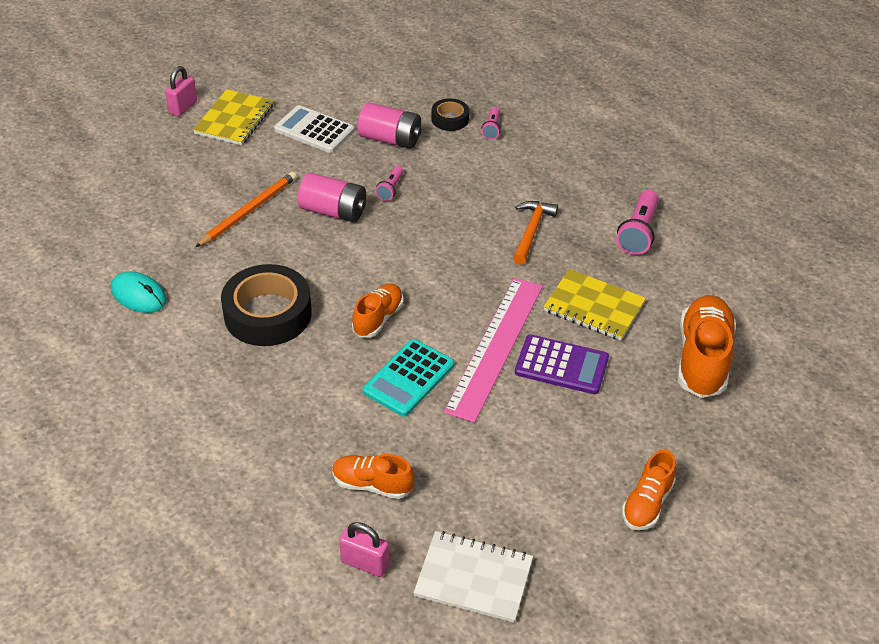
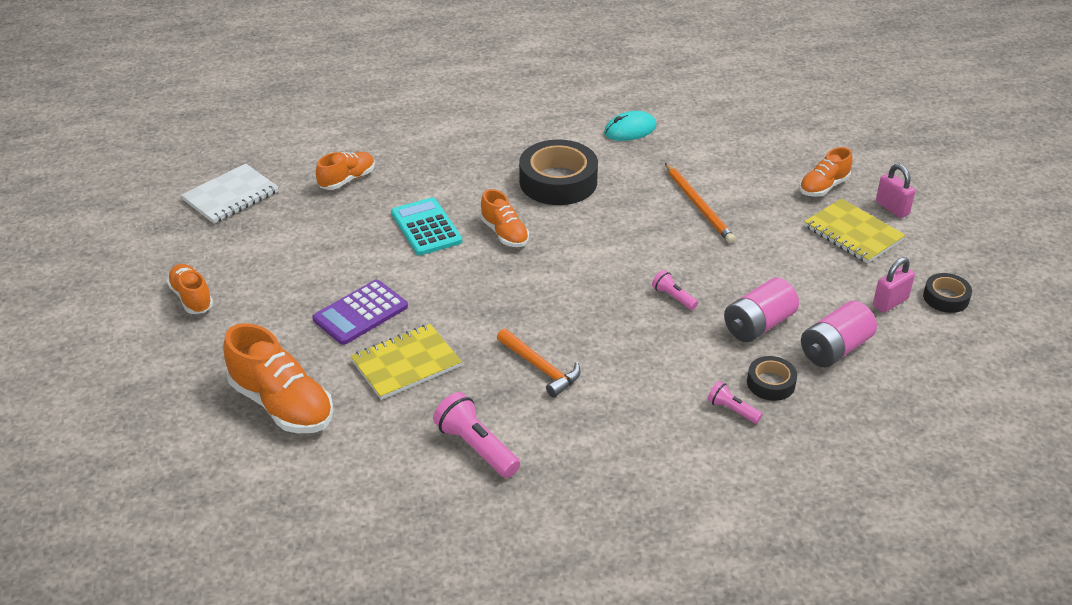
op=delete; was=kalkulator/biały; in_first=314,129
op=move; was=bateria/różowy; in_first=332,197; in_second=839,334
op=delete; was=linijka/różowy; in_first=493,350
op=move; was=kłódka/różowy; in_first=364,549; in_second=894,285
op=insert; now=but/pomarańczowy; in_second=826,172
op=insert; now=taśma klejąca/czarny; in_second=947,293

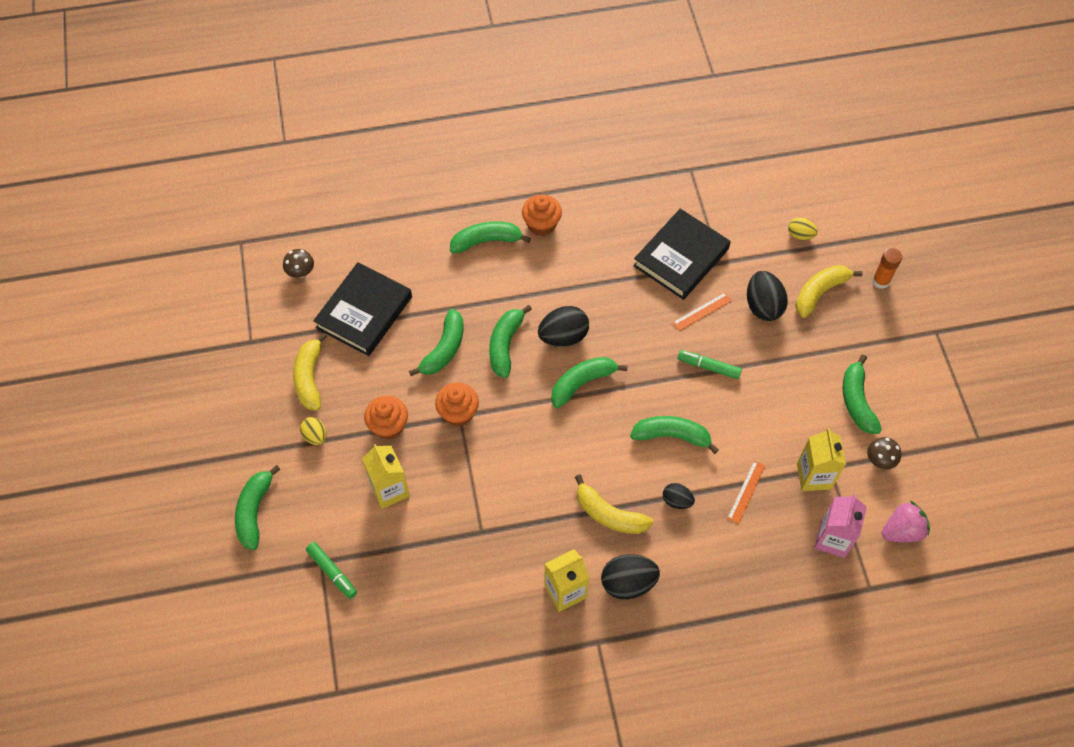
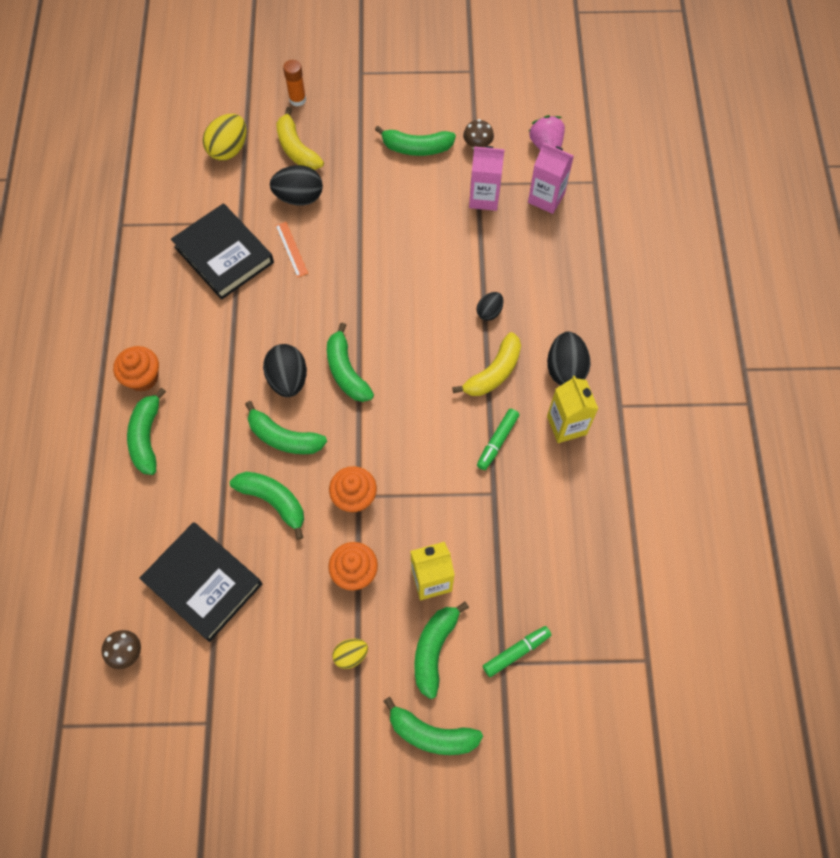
op=resize; was=jajko/żółty; in_first=803,228; in_second=224,137; ratio=1.72
op=delete; was=banan/żółty; in_first=310,372
op=move; was=flamaster/zielony; in_first=710,364; in_second=498,439
op=move; was=banan/zielony; in_first=674,435; in_second=441,650
op=recolor; was=karton mleka/żółty; now=karton mleka/różowy; in_first=821,459; in_second=487,178
op=delete; was=linijka/pomarańczowy; in_first=746,492

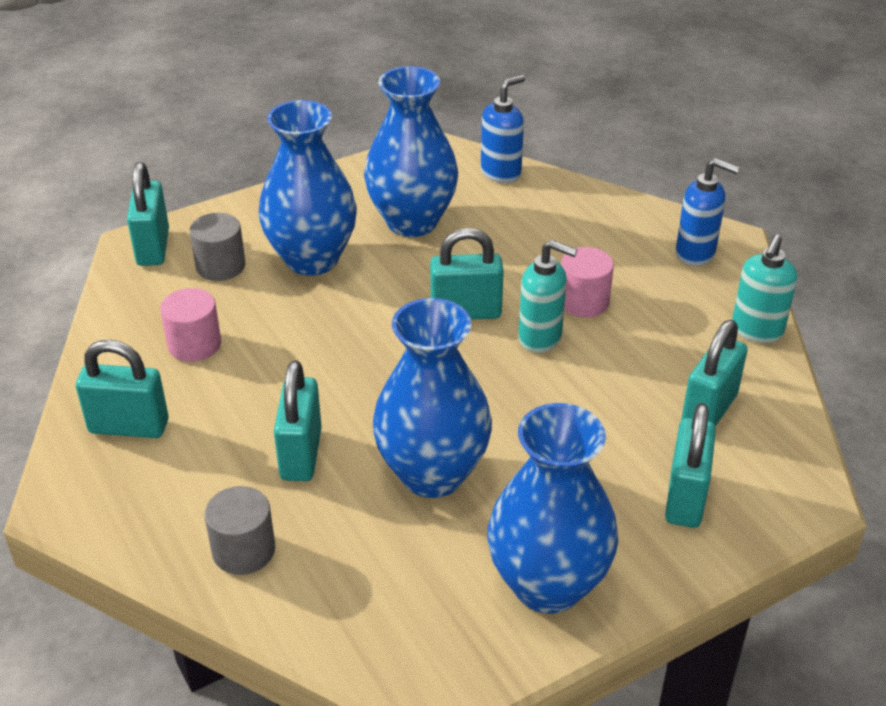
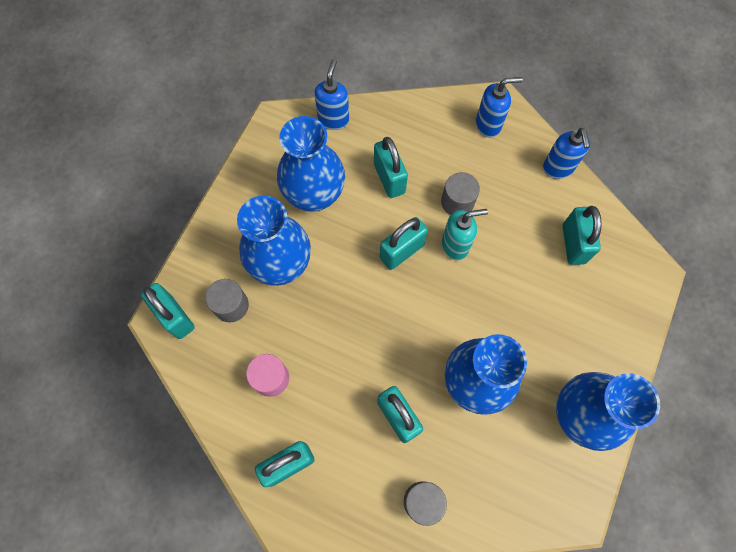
op=recolor; was=dozownik mydła/turkusowy; now=dozownik mydła/niebieski; in_first=764,288; in_second=566,153
op=recolor; was=walec/różowy; now=walec/szary; in_first=587,282; in_second=460,193
op=move; was=kłódka/turkusowy; in_first=690,465; in_second=391,167

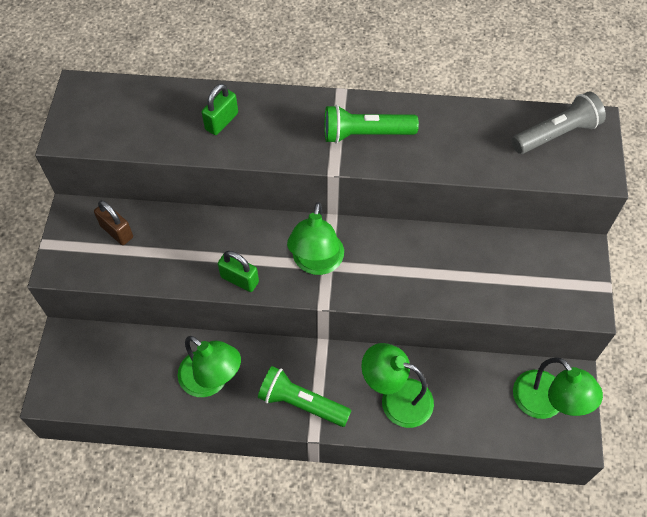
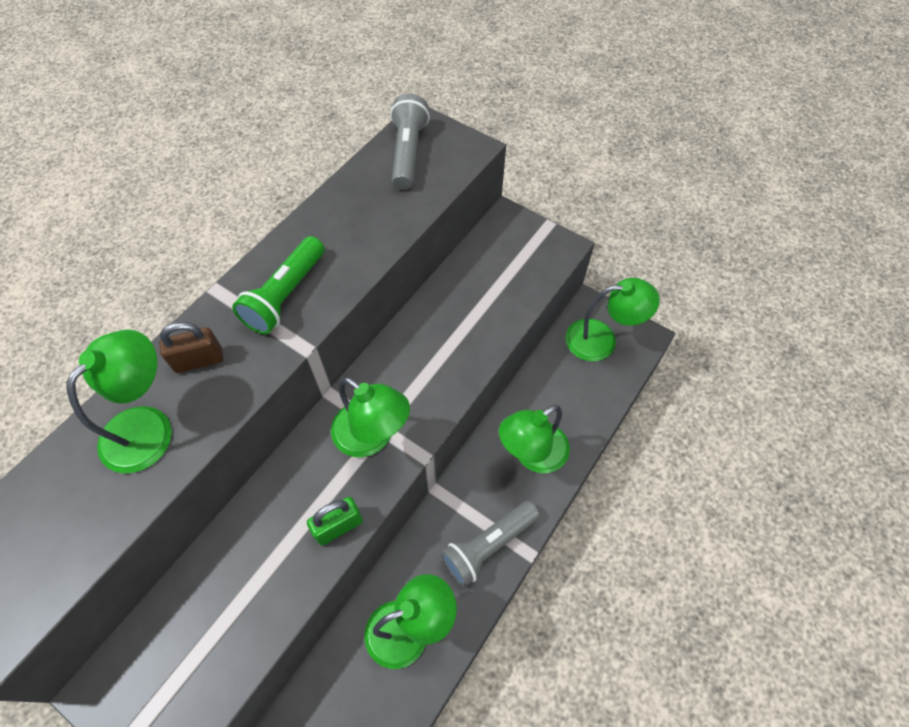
op=replace; was=kłódka/zielony; now=lampka/zielony; in_first=220,109; in_second=119,401
op=move; was=kłódka/brązowy; in_first=113,222; in_second=191,347
op=recolor; was=latarka/zielony; now=latarka/szary; in_first=305,396; in_second=490,544

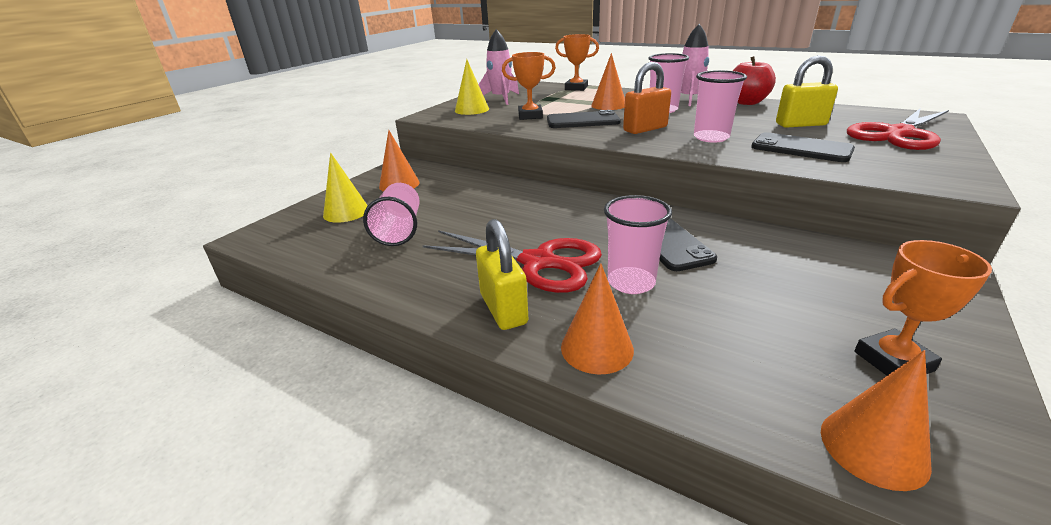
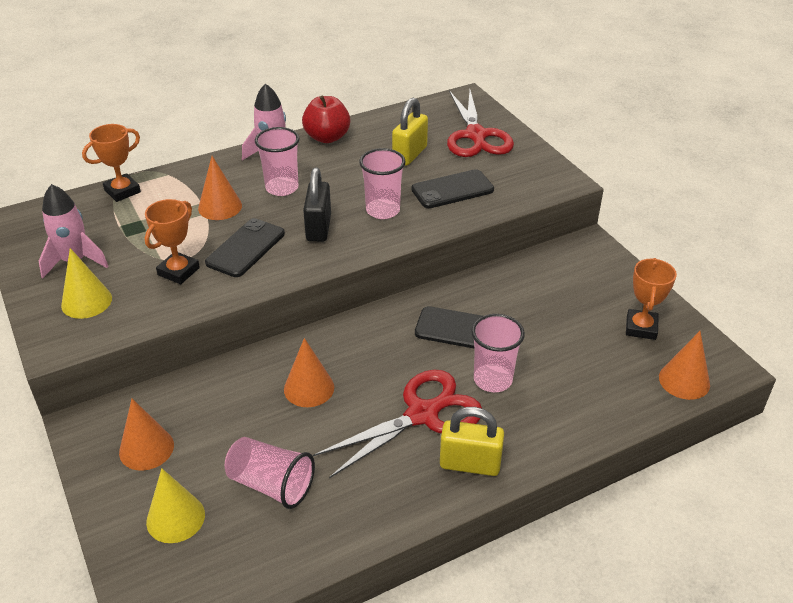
op=recolor; was=kłódka/pomarańczowy; now=kłódka/czarny; in_first=647,98; in_second=317,204
op=move; was=stożek/pomarańczowy; in_first=597,318; in_second=309,372

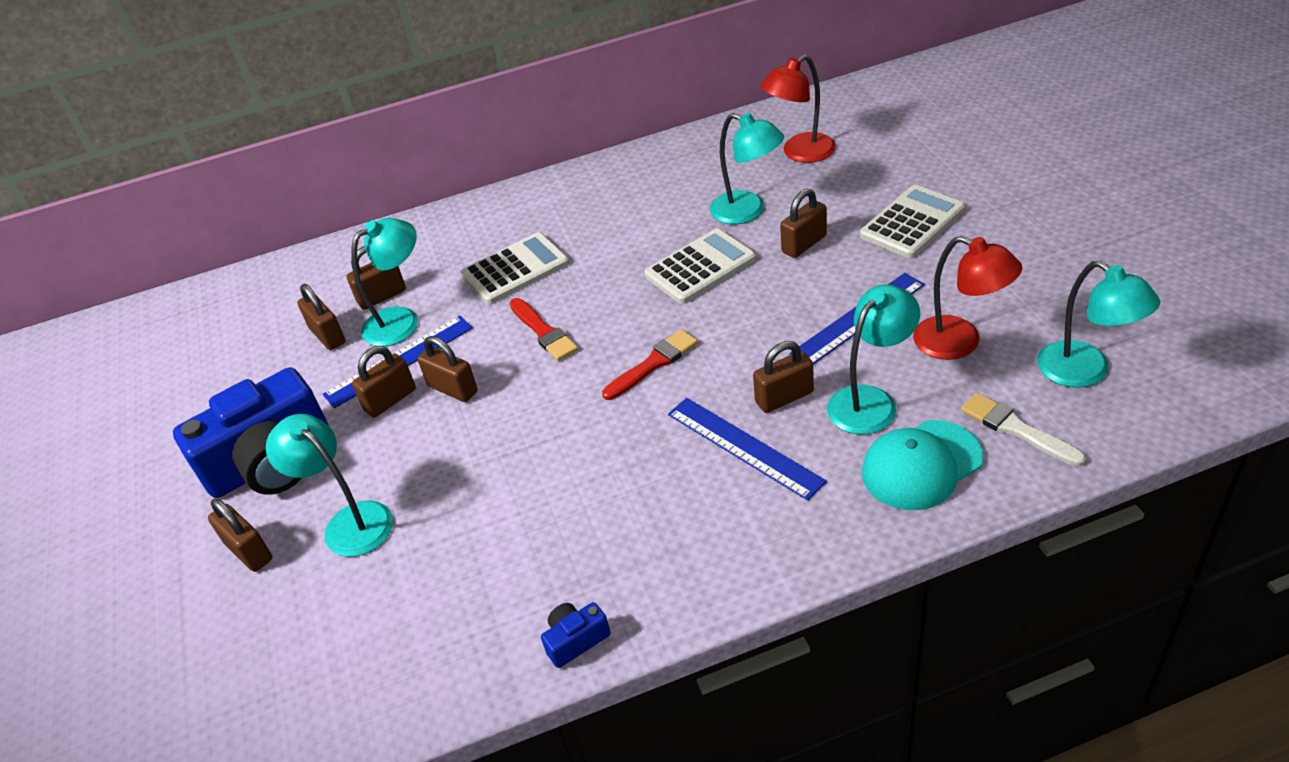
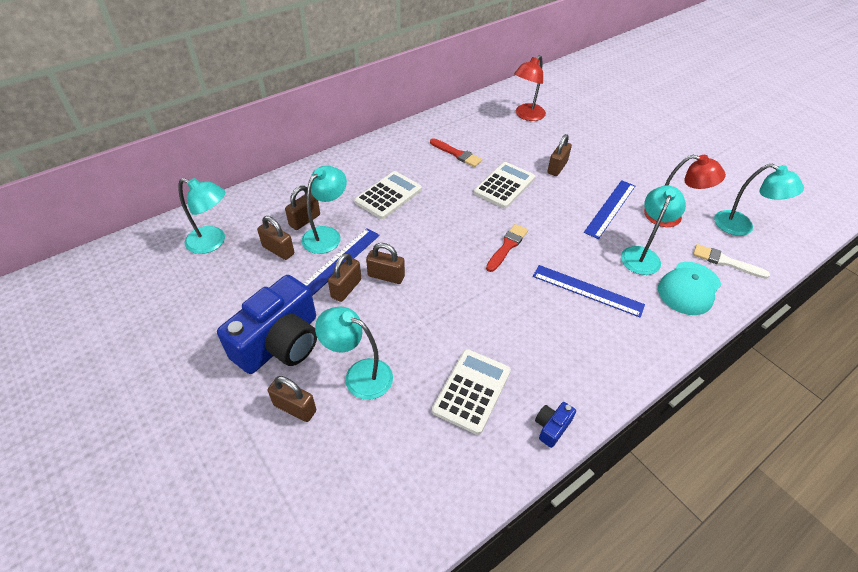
op=move; was=lampka/turkusowy; in_first=747,168; in_second=202,216
op=move; was=kalkulator/biały; in_first=912,221; in_second=471,392
op=move; was=pędzel/czerwony; in_first=544,329; in_second=456,152
op=delete; was=kłódka/brązowy; in_first=783,377

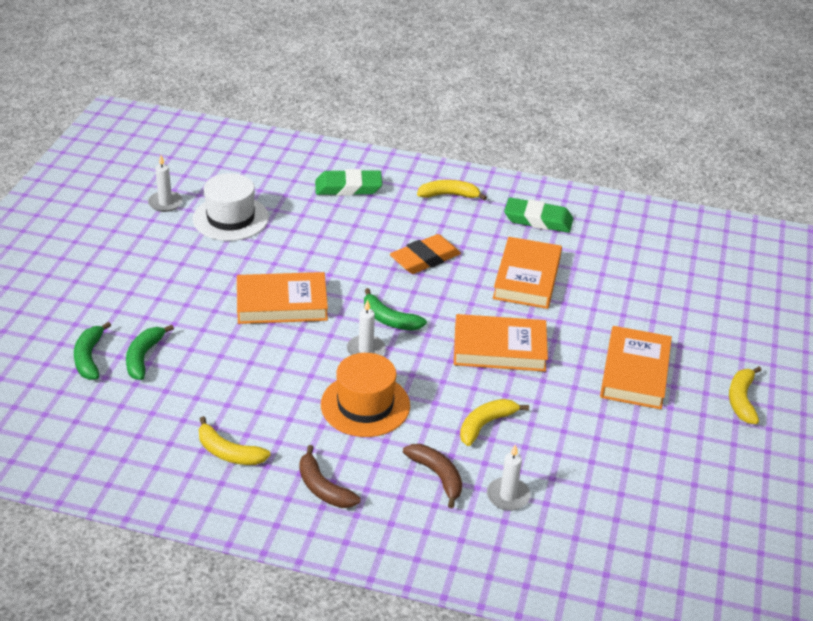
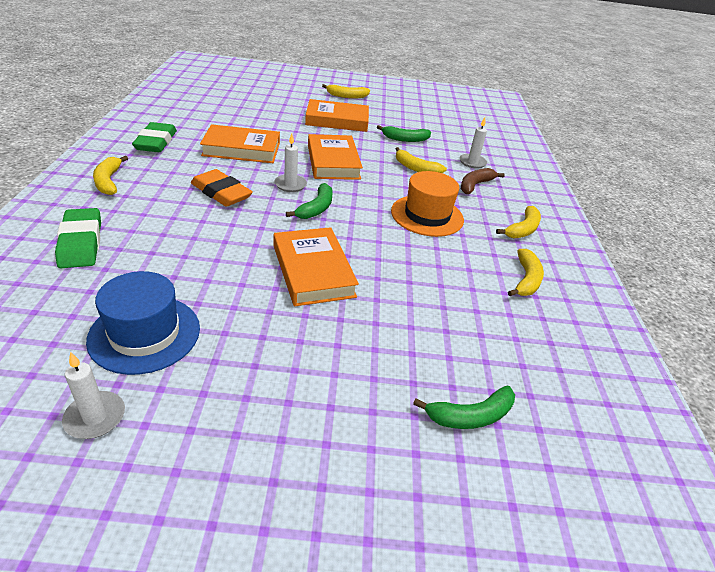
op=recolor; was=kapelusz/biały; now=kapelusz/niebieski; in_first=231,207; in_second=143,323
op=move; was=świeca/biały; in_first=366,327; in_second=290,162
op=move; was=banan/zielony; in_first=150,352; in_second=404,133
op=recolor; was=banan/brązowy; now=banan/żółty; in_first=330,476; in_second=518,222

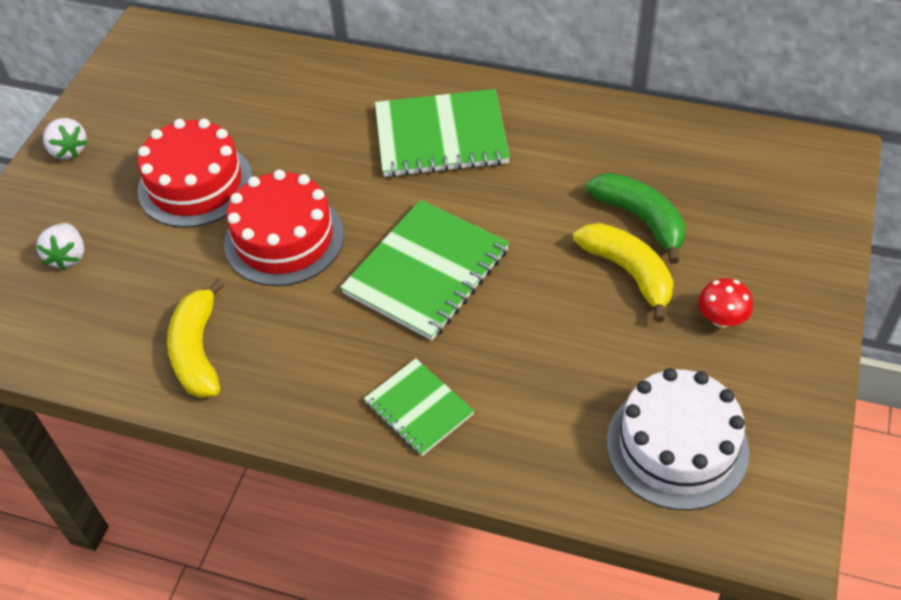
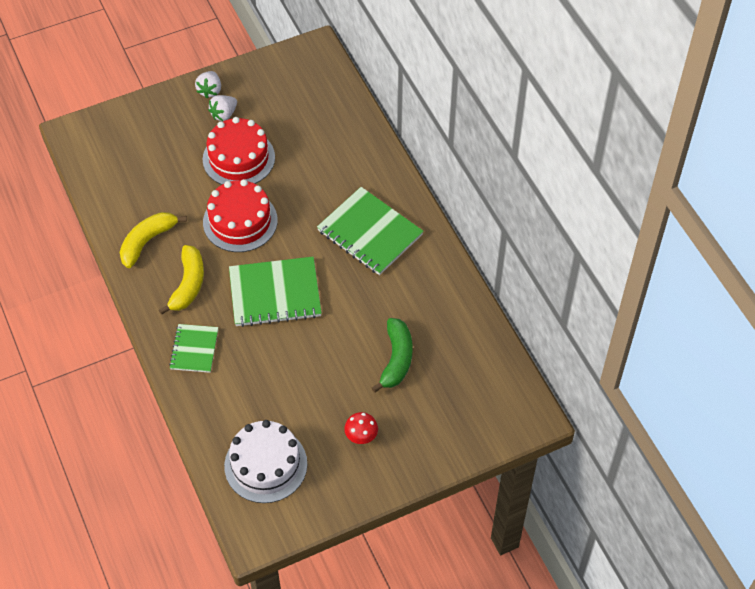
op=move; was=truskawka/biały; in_first=60,246; in_second=222,108
op=move; was=banan/żółty; in_first=623,272; in_second=181,280

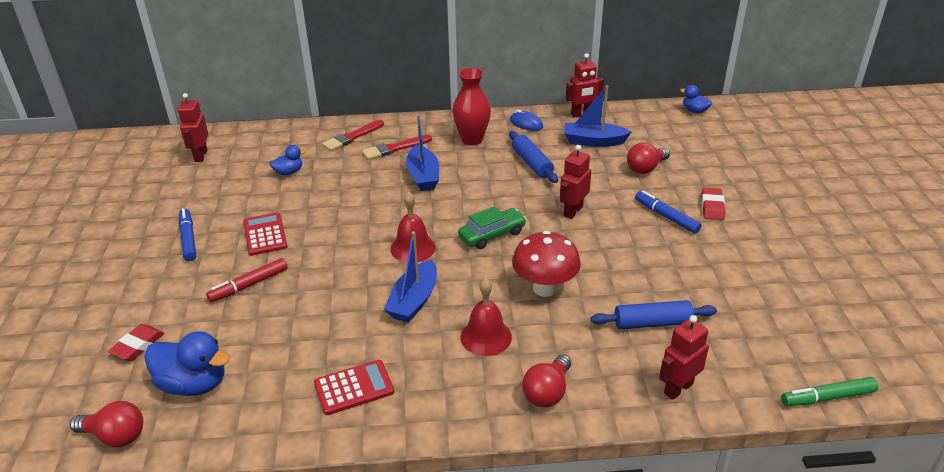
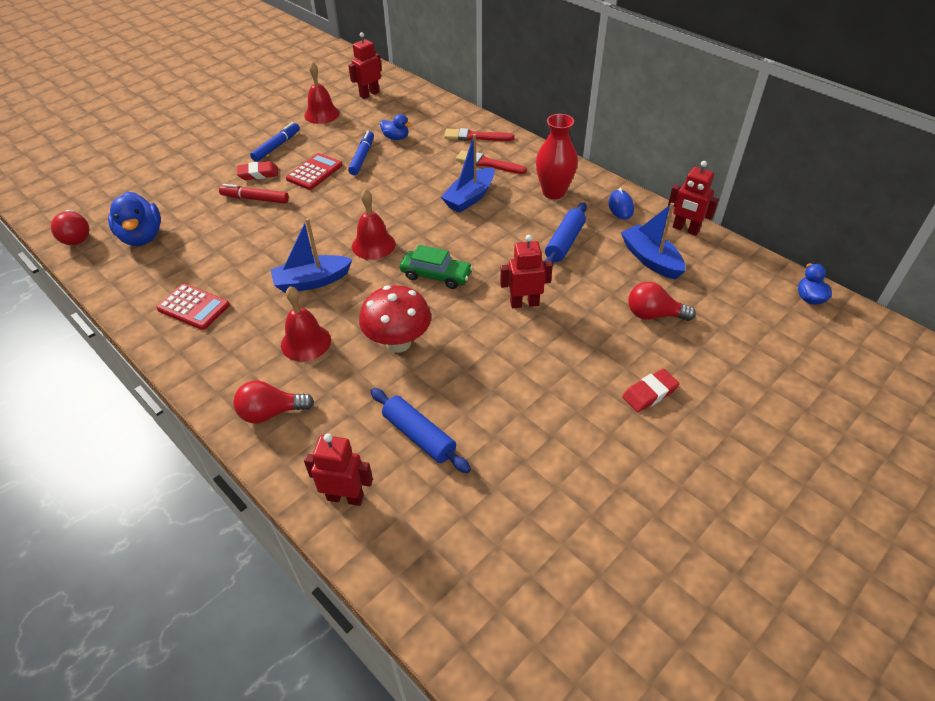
op=move; was=flamaster/niebieski; in_first=668,212; in_second=361,153
op=move; was=gumka do mazania/czerwony; in_first=136,342; in_second=257,170
op=delete; was=flamaster/zielony; in_first=829,391
op=insert; now=dzwonek/czerwony; in_second=322,93

